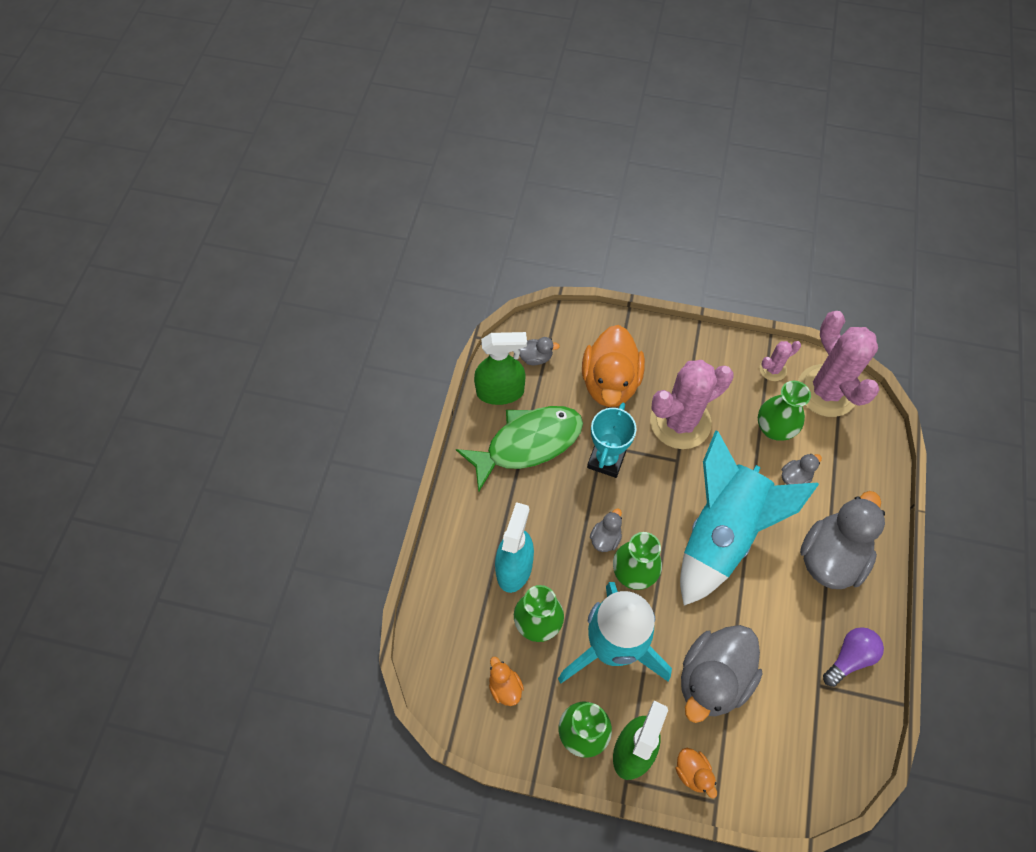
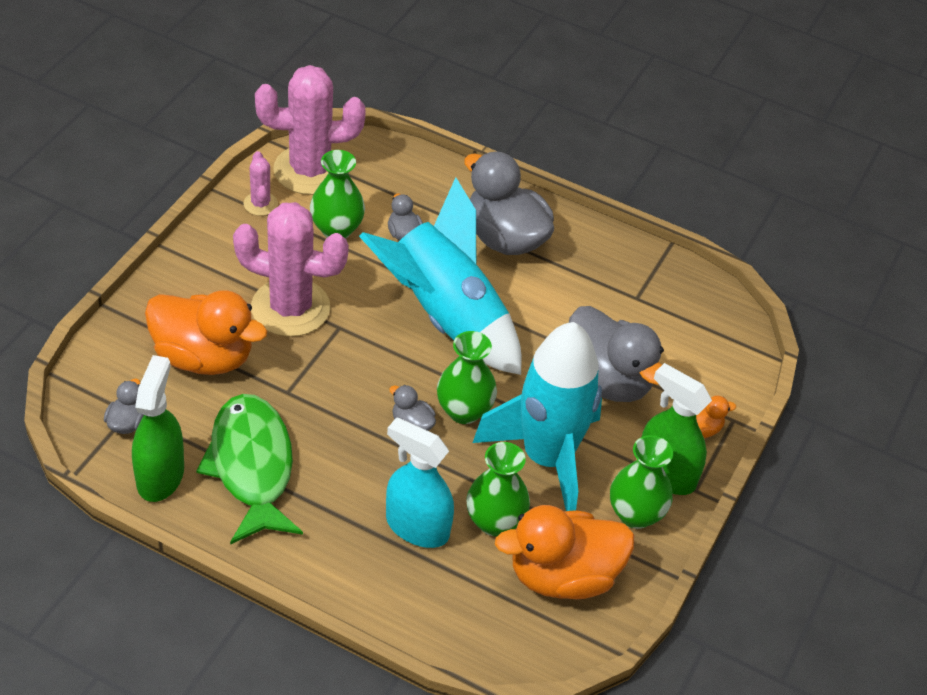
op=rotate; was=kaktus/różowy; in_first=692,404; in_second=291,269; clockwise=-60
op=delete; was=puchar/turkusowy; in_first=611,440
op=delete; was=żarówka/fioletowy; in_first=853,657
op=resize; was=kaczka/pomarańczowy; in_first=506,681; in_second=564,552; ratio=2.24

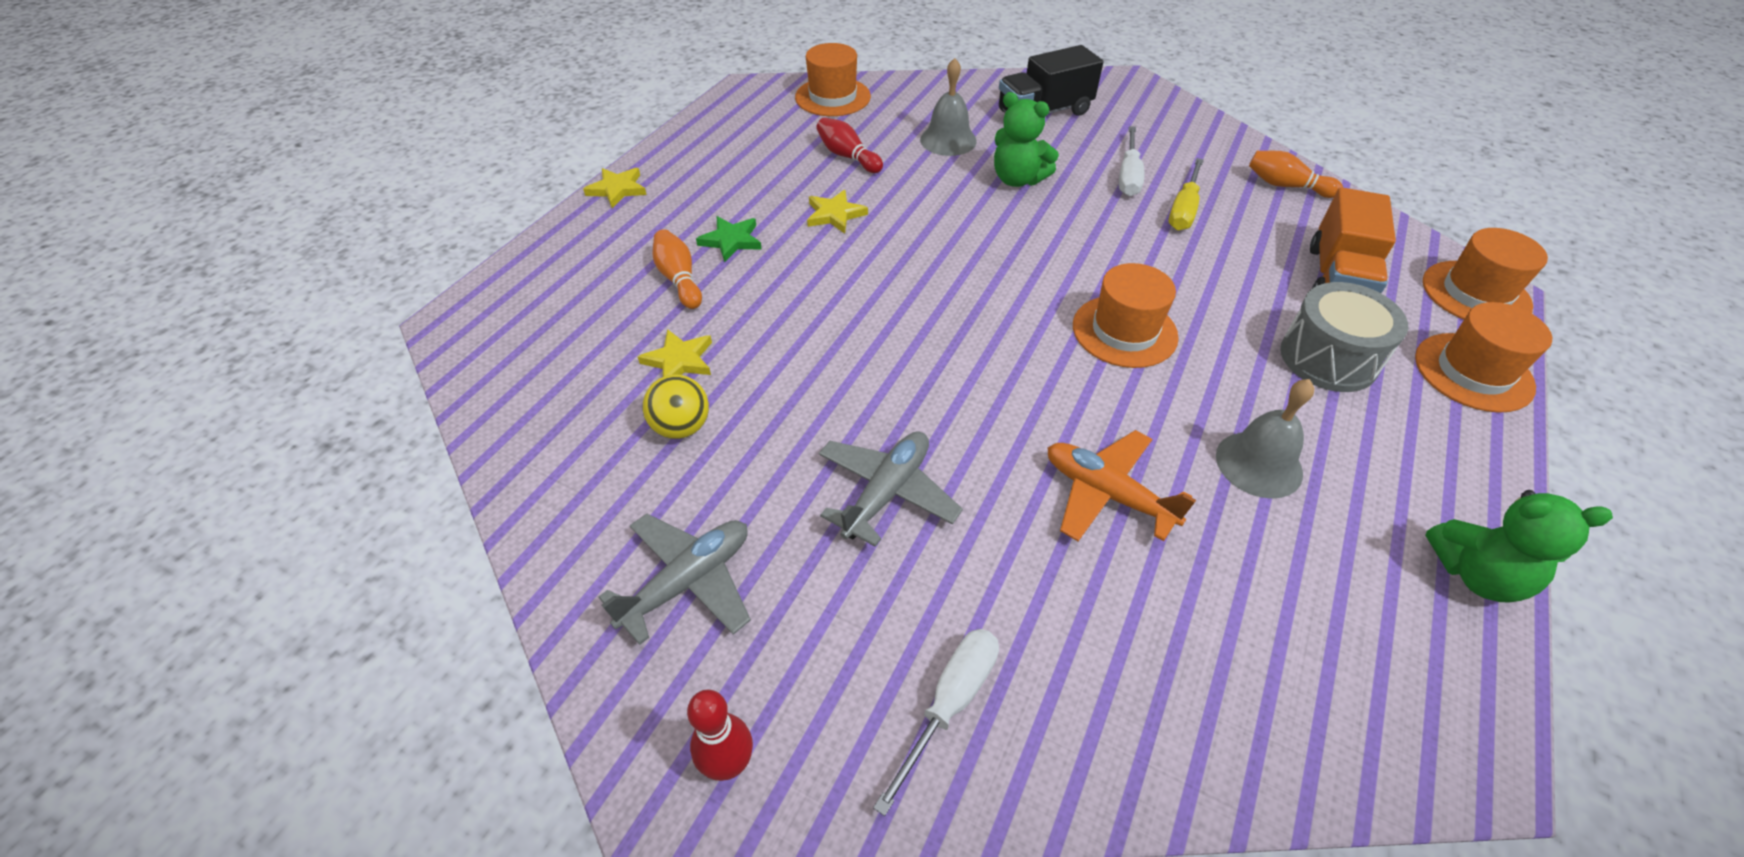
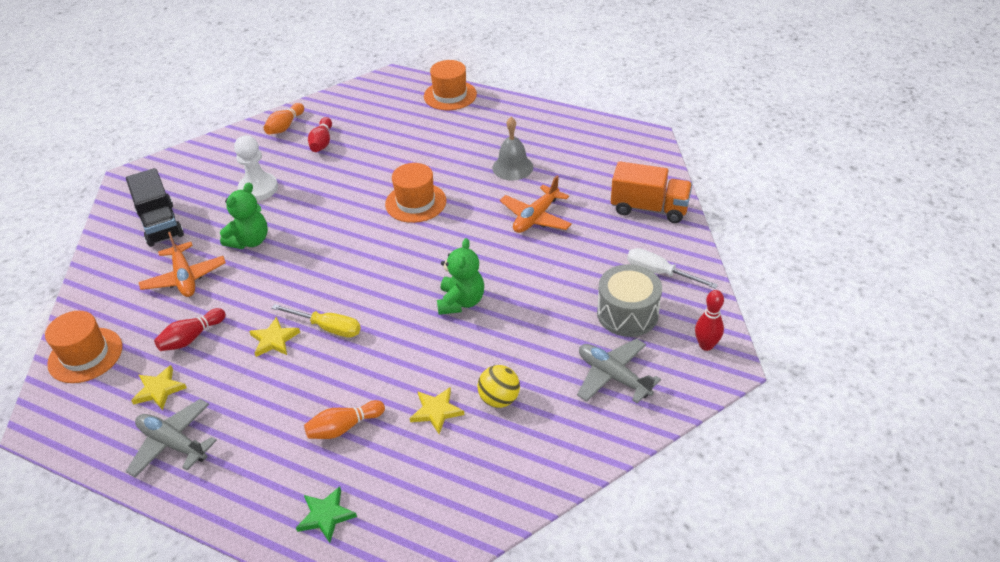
op=replace; was=dzwonek/szary; now=samolot/pomarańczowy; in_first=948,107; in_second=182,264
op=replace; was=śrubokręt/biały; now=pionek/biały; in_first=1131,161; in_second=256,168
op=move; was=śrubokręt/żółty; in_first=1186,194; in_second=316,321
op=move; was=gwiazda/żółty; in_first=615,188; in_second=159,387
op=move; was=ciężarówka/pomarańczowy; in_first=1353,240; in_second=651,192
op=move; was=gwiazda/zielony; in_first=729,239; in_second=326,514
op=delete; was=kapelusz/pomarańczowy; in_first=1485,274
op=move; was=bęben/szary; in_first=1344,337; in_second=629,300
op=move; was=samolot/szary; in_first=891,489; in_second=171,438
op=move; was=miś/zielony; in_first=1519,546; in_second=460,276
op=insert; now=kręgiel/czerwony; in_second=320,134

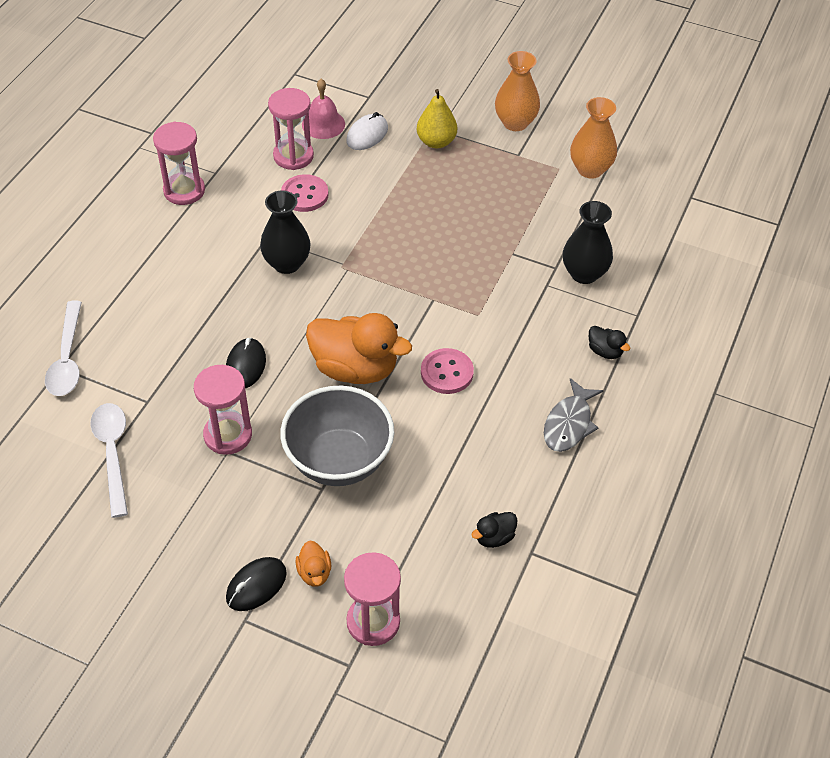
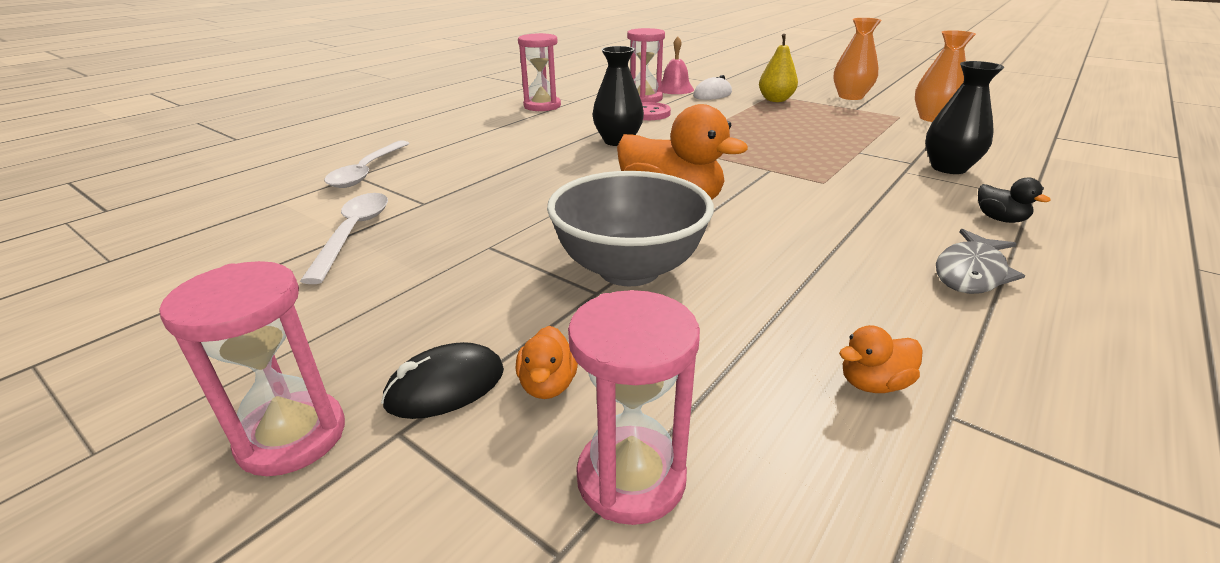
op=delete; was=myszka/czarny; in_first=246,363
op=delete; was=guzik/różowy; in_first=447,371
op=move; was=klepsydra/różowy; in_first=223,410; in_second=252,368
op=recolor; was=kaczka/czarny; now=kaczka/pomarańczowy; in_first=494,530; in_second=881,359

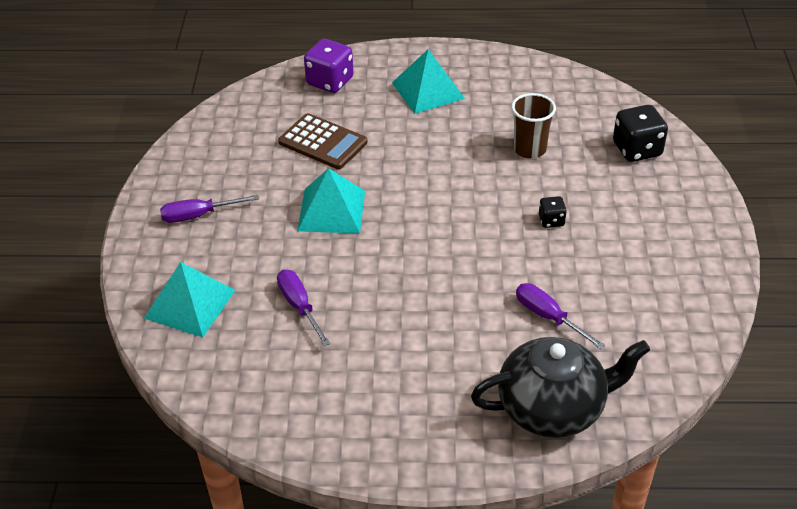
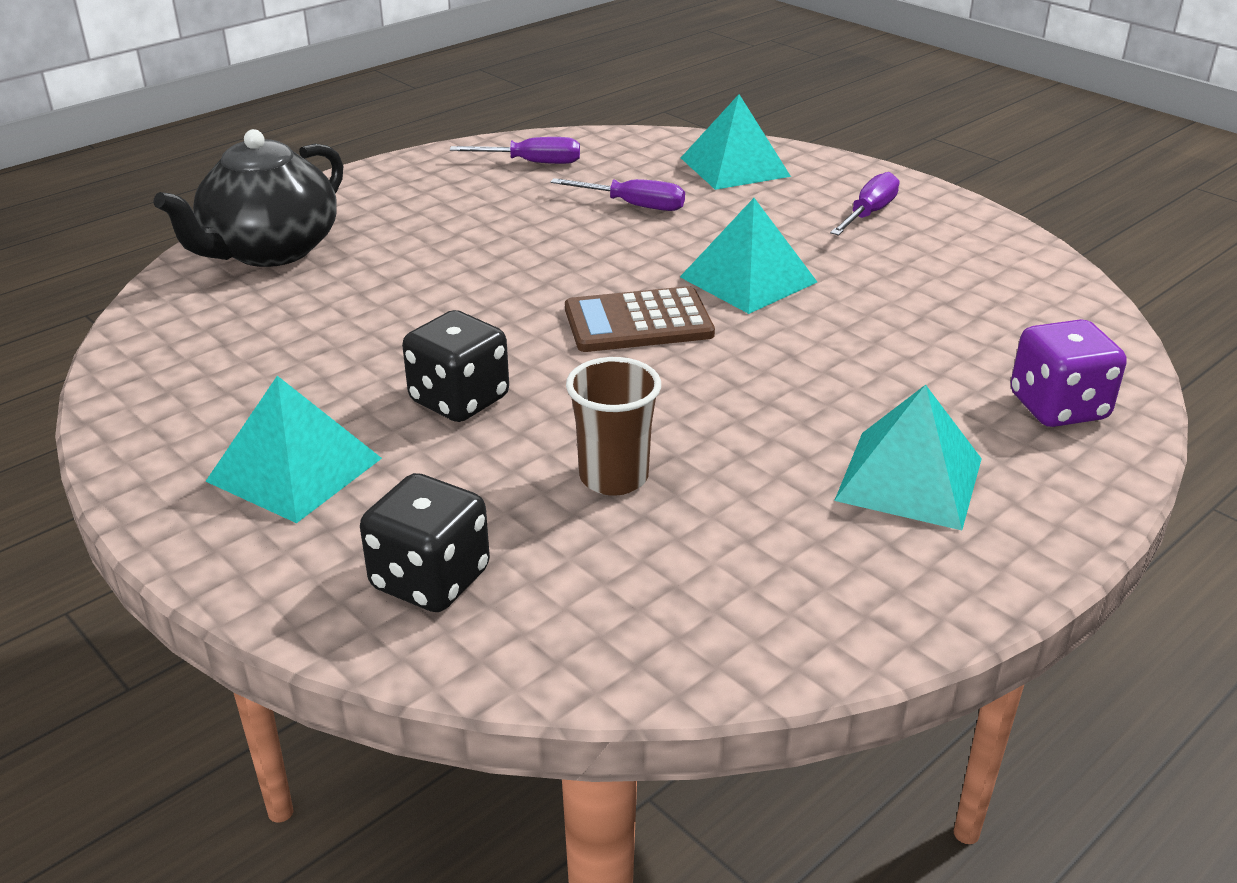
op=move; was=kalkulator/brązowy; in_first=322,141; in_second=640,319
op=resize; was=kostka do gry/czarny; in_first=553,212; in_second=455,366; ratio=1.86
op=move; was=śrubokręt/fioletowy; in_first=560,316; in_second=515,150
op=insert; now=piramida/turkusowy; in_second=293,449

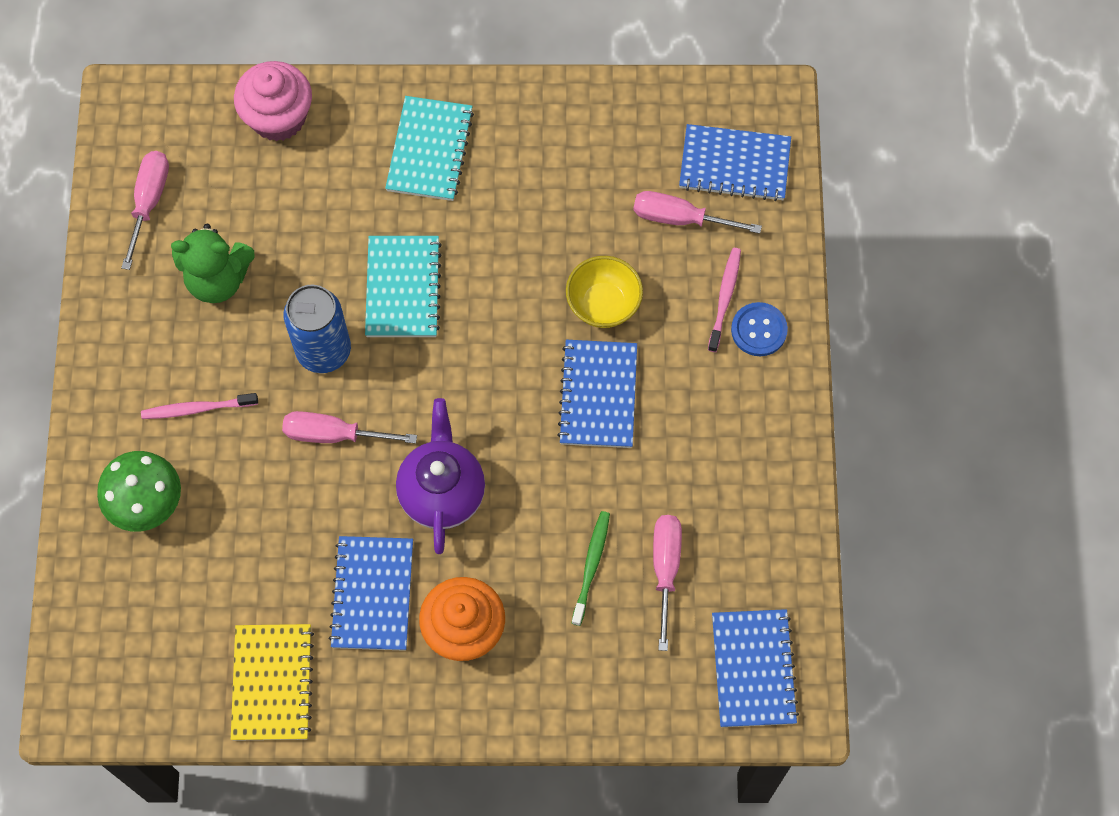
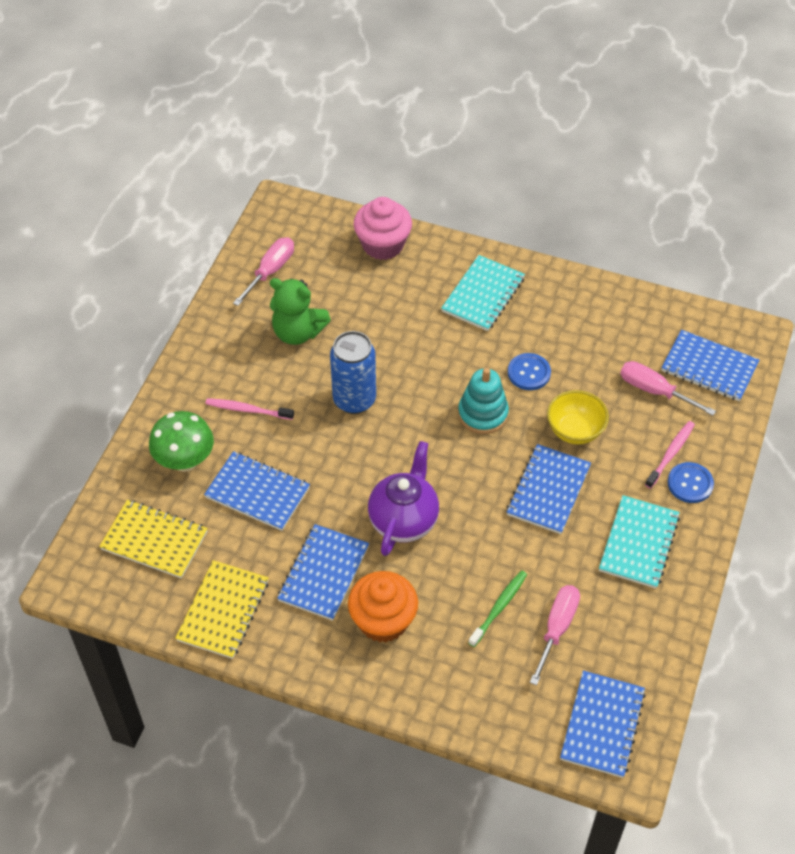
op=move; was=zeszyt/turkusowy; in_first=403,286; in_second=639,542
op=delete; was=śrubokręt/różowy; in_first=349,427
op=insert; now=guzik/niebieski; in_second=529,371
op=insert; now=zabawka nakładanka/turkusowy; in_second=483,401
op=insert; now=zeszyt/niebieski; in_second=257,491
op=insert; now=zeszyt/żółty; in_second=153,539

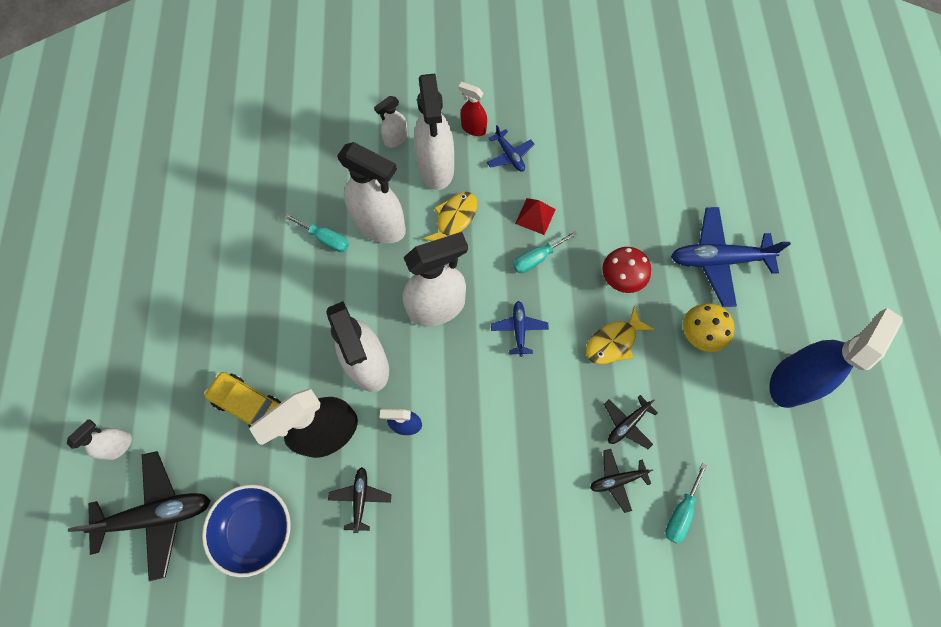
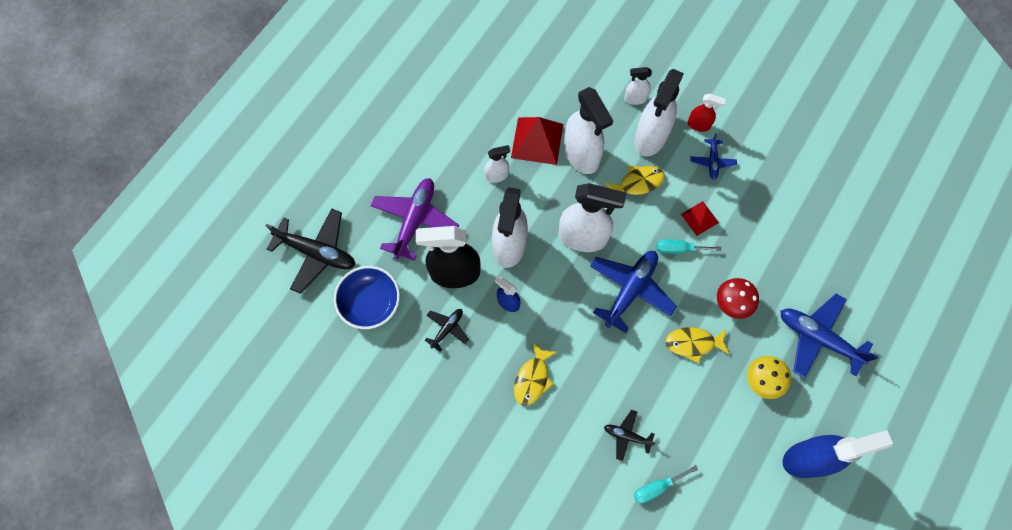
op=rotate; was=spryskiwacz/czerwony; in_first=472,109; in_second=707,113; clockwise=135
op=replace; was=śrubokręt/turkusowy; now=piramida/czerwony; in_first=316,233; in_second=537,141
op=resize; was=samolot/niebieski; in_first=520,329; in_second=633,292; ratio=1.92
op=replace; was=samochód/żółty; now=samolot/fioletowy; in_first=242,399; in_second=415,219
op=delete; was=samolot/czarny; in_first=631,422
op=move; was=spryskiwacz/biały; in_first=99,439; in_second=497,164
op=insert; now=ryba/żółty; in_second=536,374

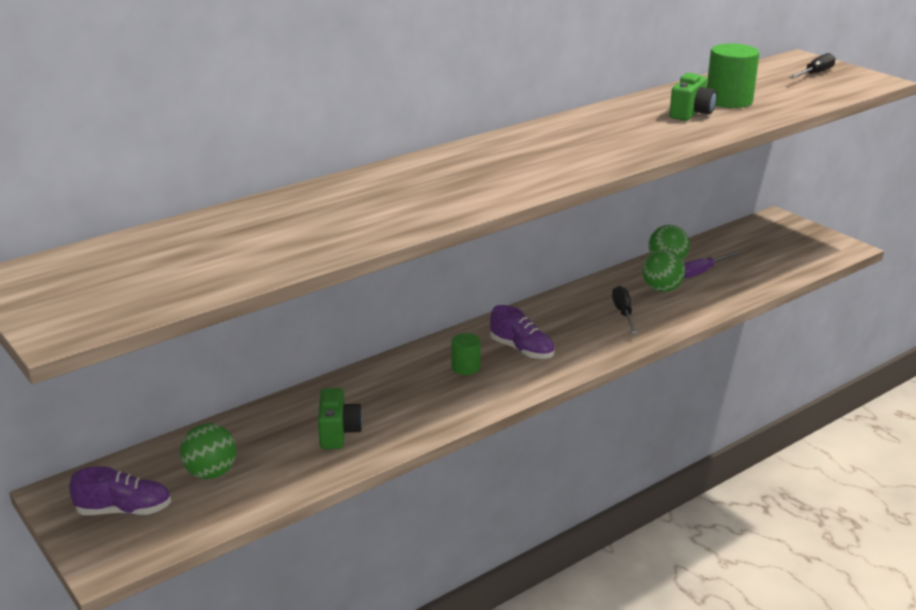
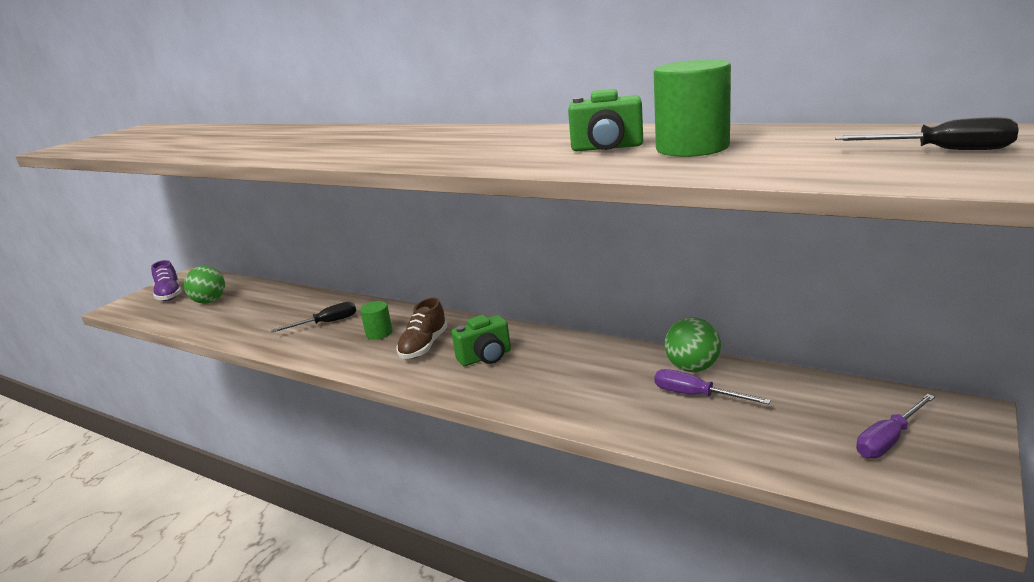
op=delete; was=piłka/zielony; in_first=663,271
op=move; was=śrubokręt/czarny; in_first=624,310; in_second=313,317
op=recolor; was=but/fioletowy; now=but/brązowy; in_first=522,332; in_second=422,328
op=move; was=aparat fotograficzny/zielony; in_first=340,418; in_second=481,340
op=insert; now=śrubokręt/fioletowy; in_second=895,426

